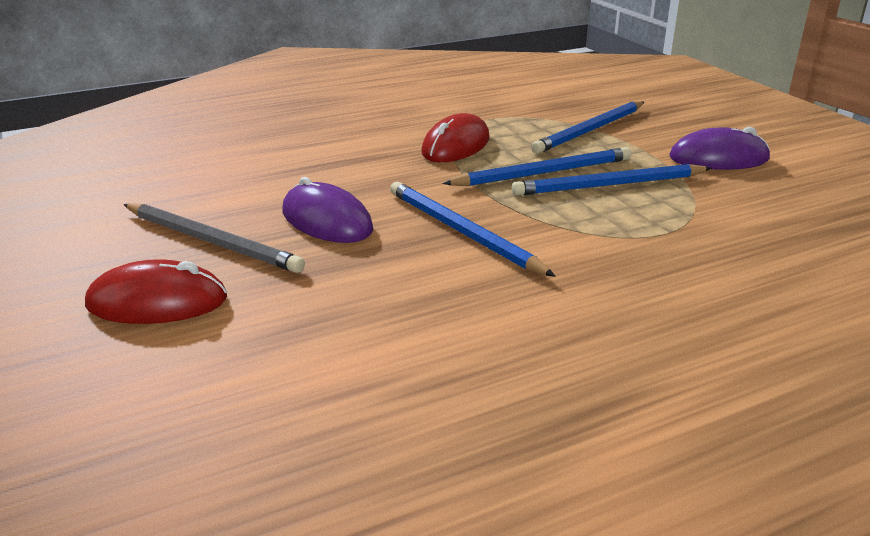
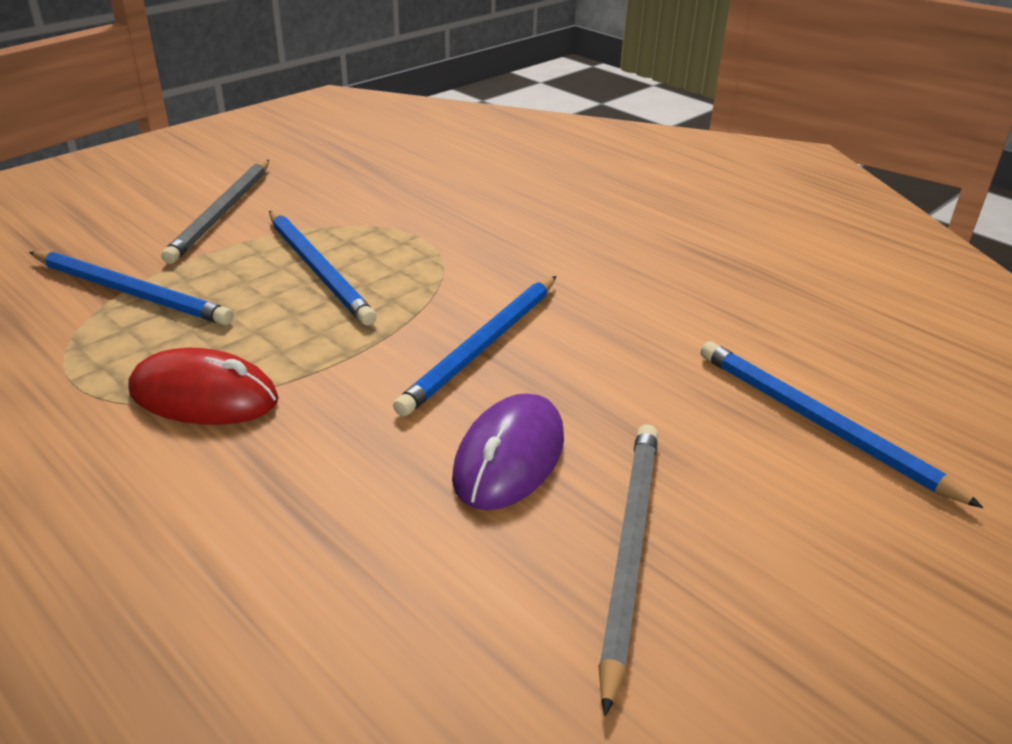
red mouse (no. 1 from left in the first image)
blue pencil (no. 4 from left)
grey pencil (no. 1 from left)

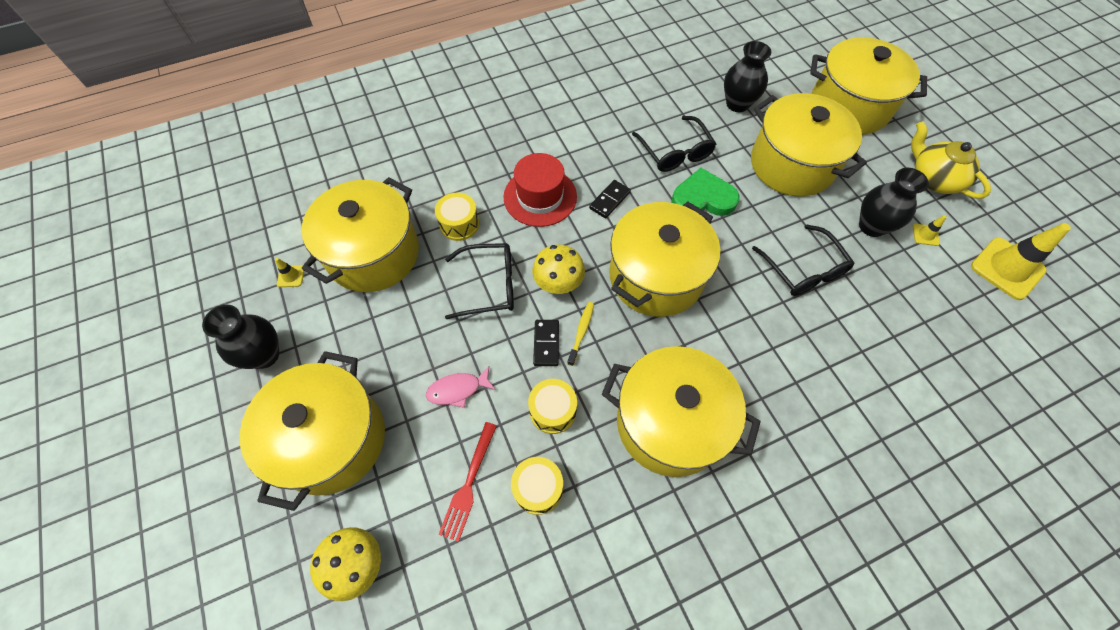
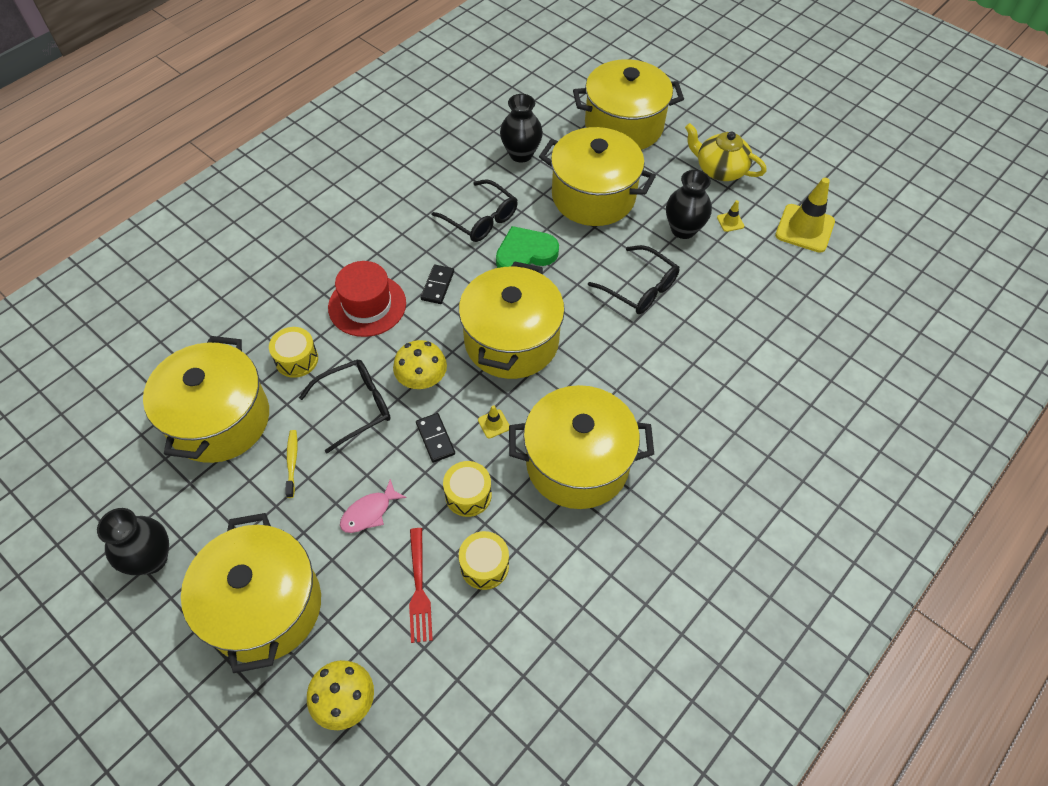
yellow traffic cone (no. 1 from left)
yellow toothbrush

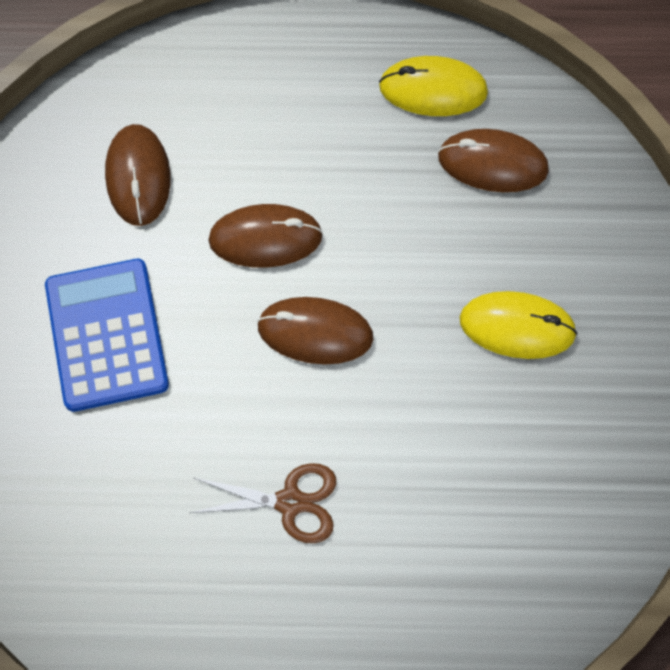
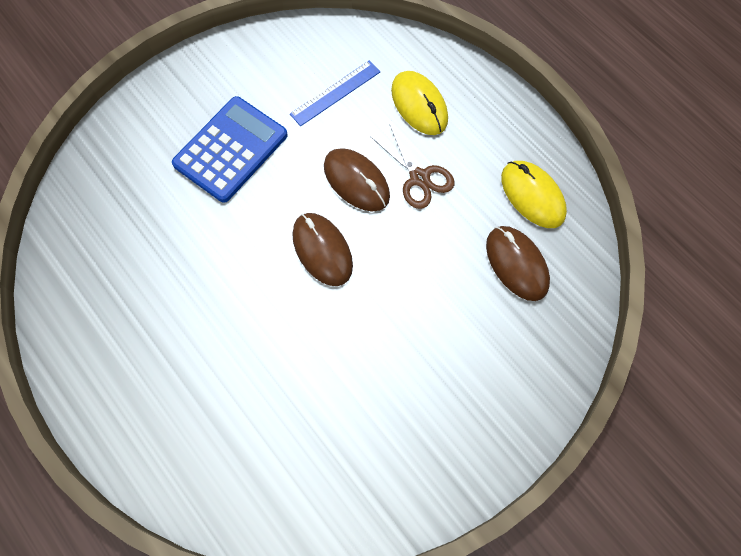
blue ruler
brown scissors
yellow mouse (no. 1 from left)

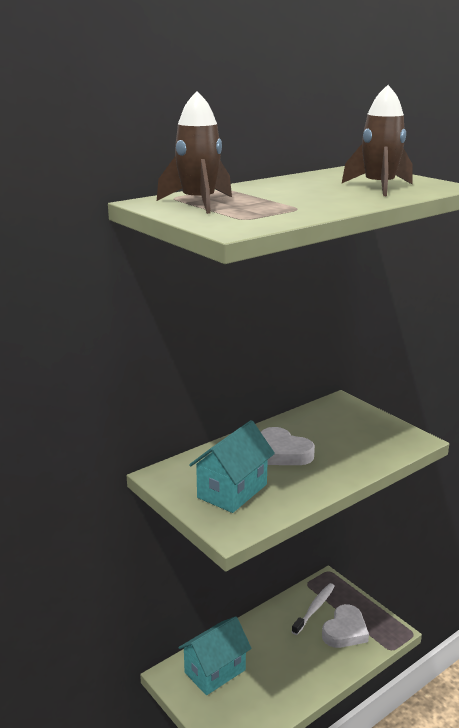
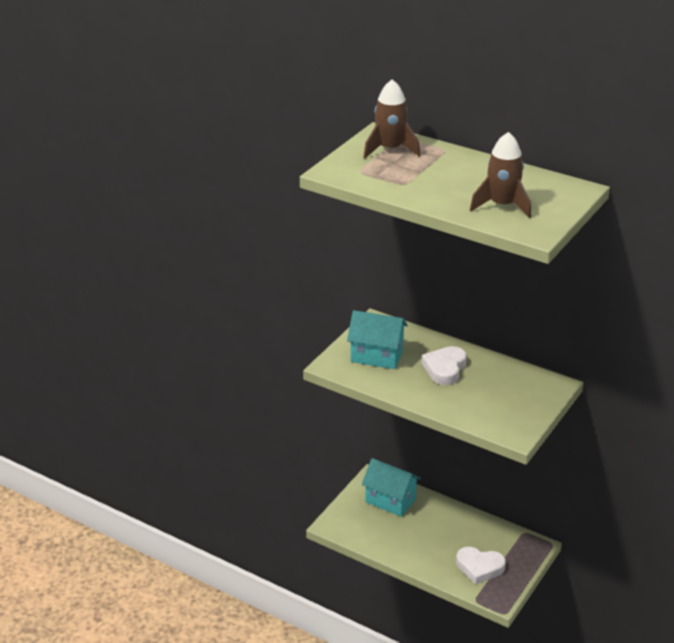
white toothbrush

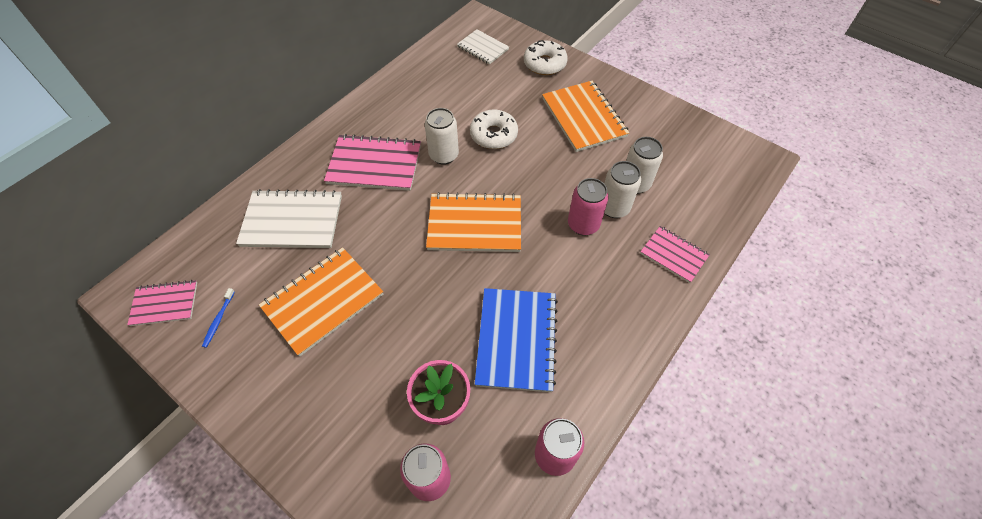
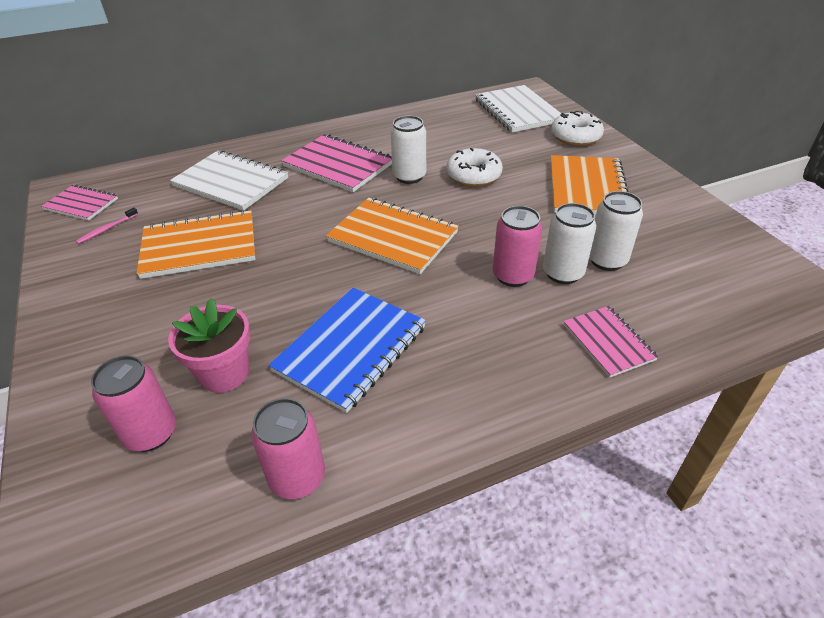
pink toothbrush
white notebook (no. 2 from left)

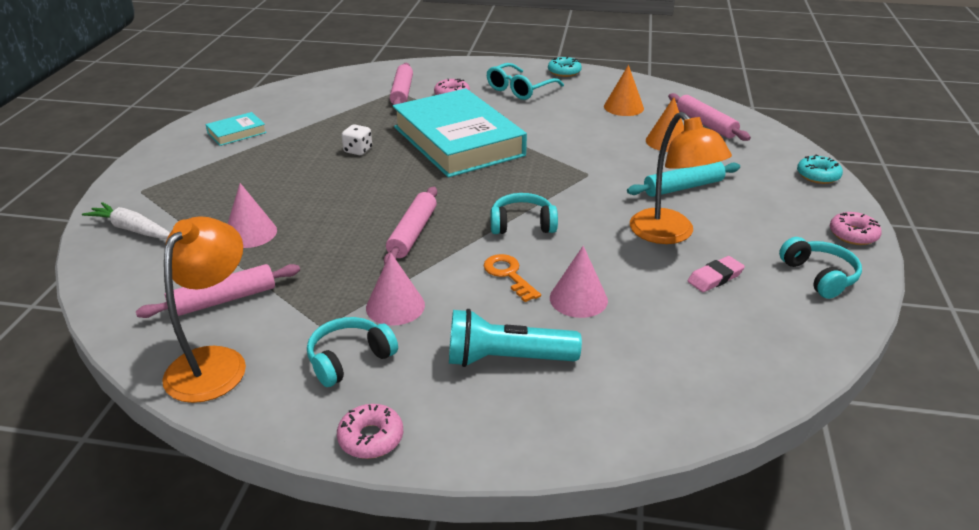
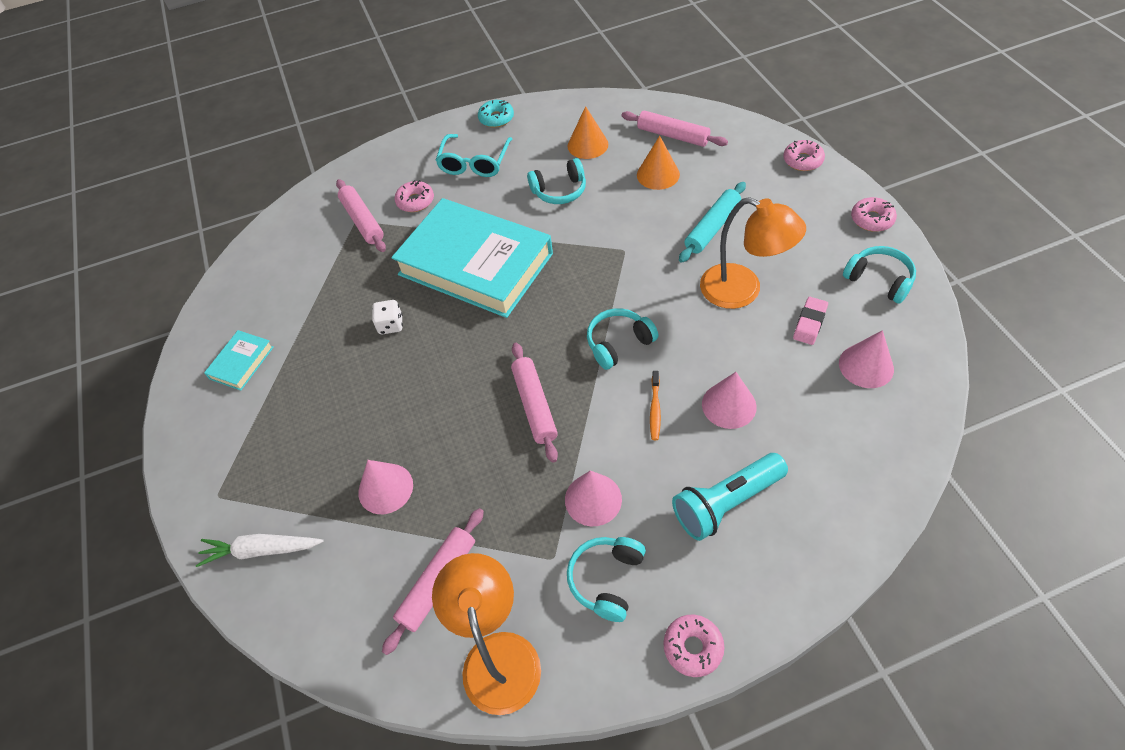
orange toothbrush
pink donut (no. 3 from left)
turquoise headphones (no. 1 from left)
pink cone (no. 4 from left)

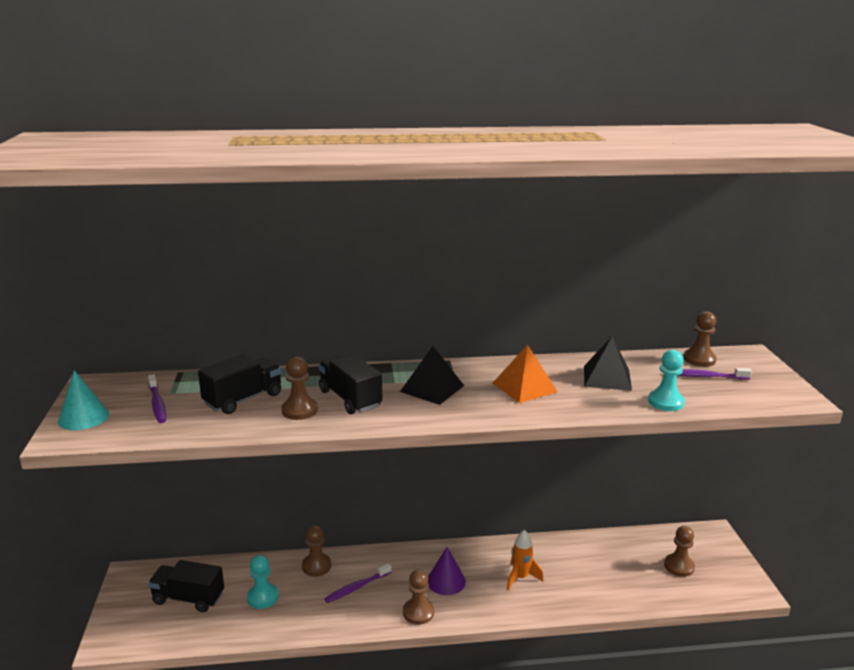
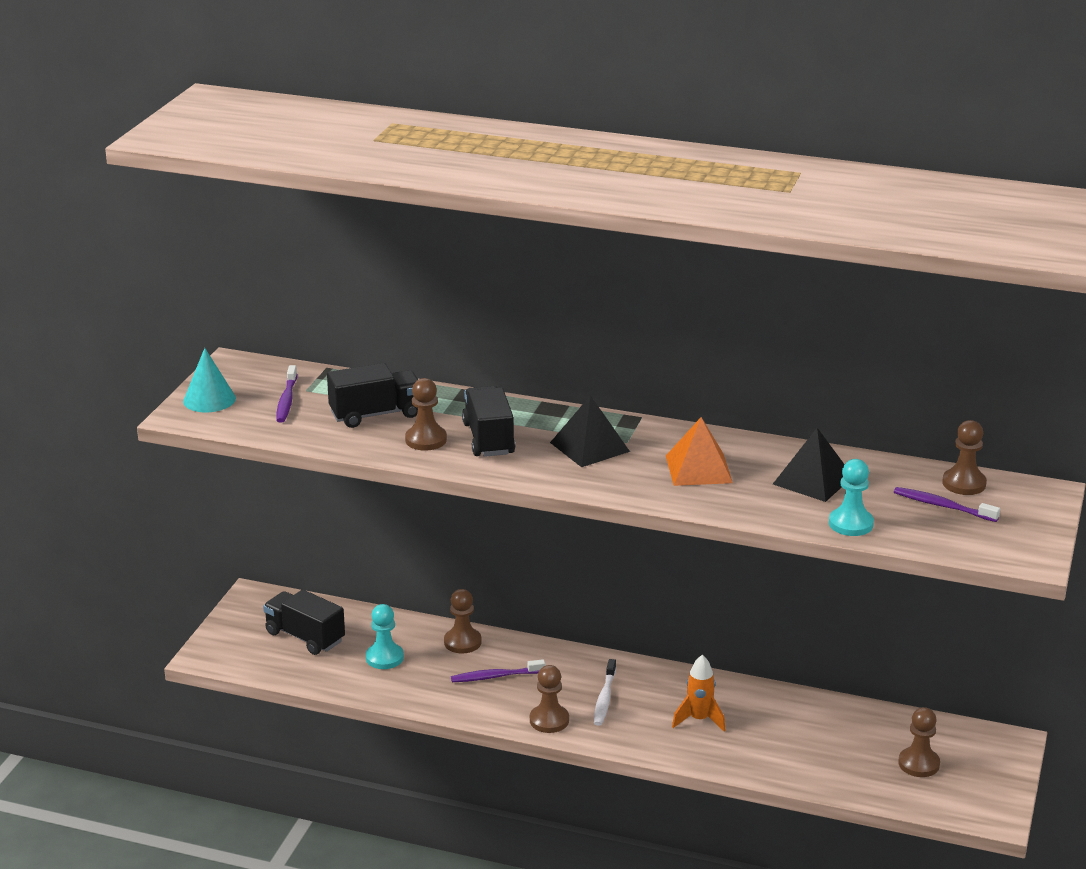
white toothbrush

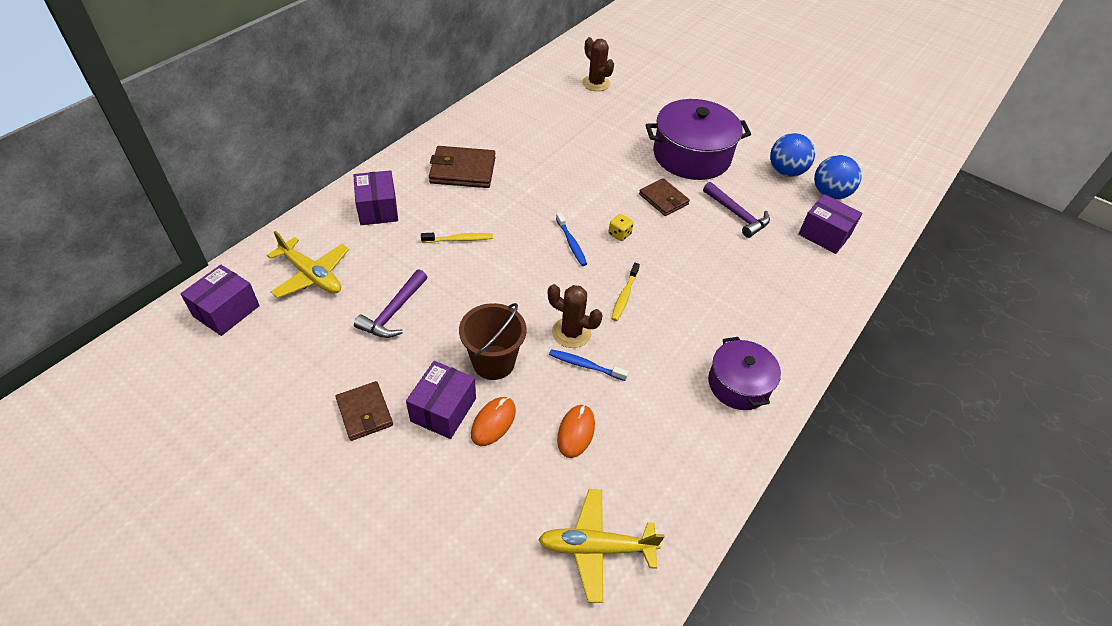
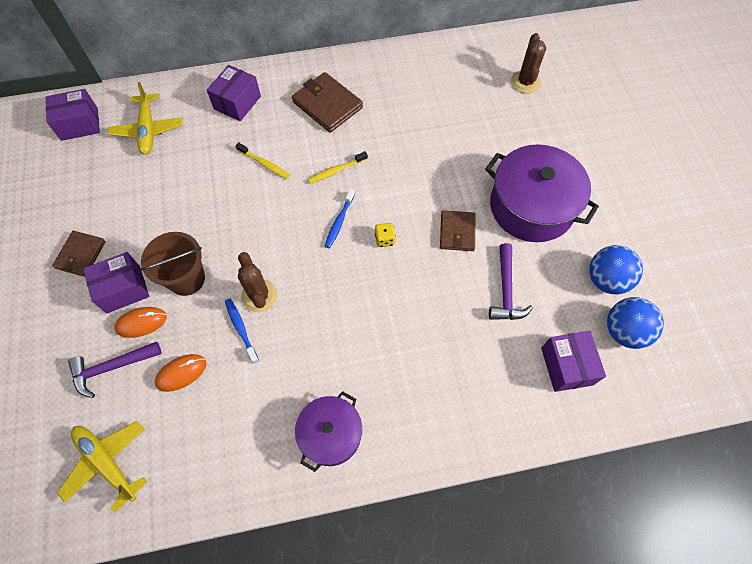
purple hammer (no. 1 from left)
yellow toothbrush (no. 2 from left)

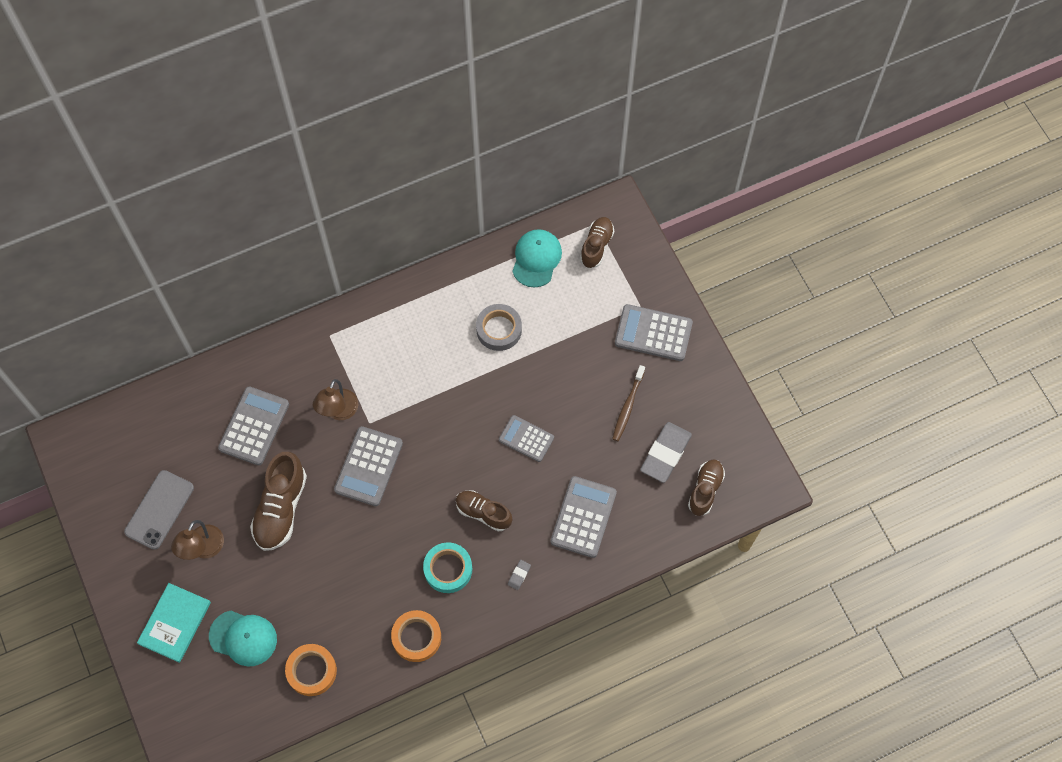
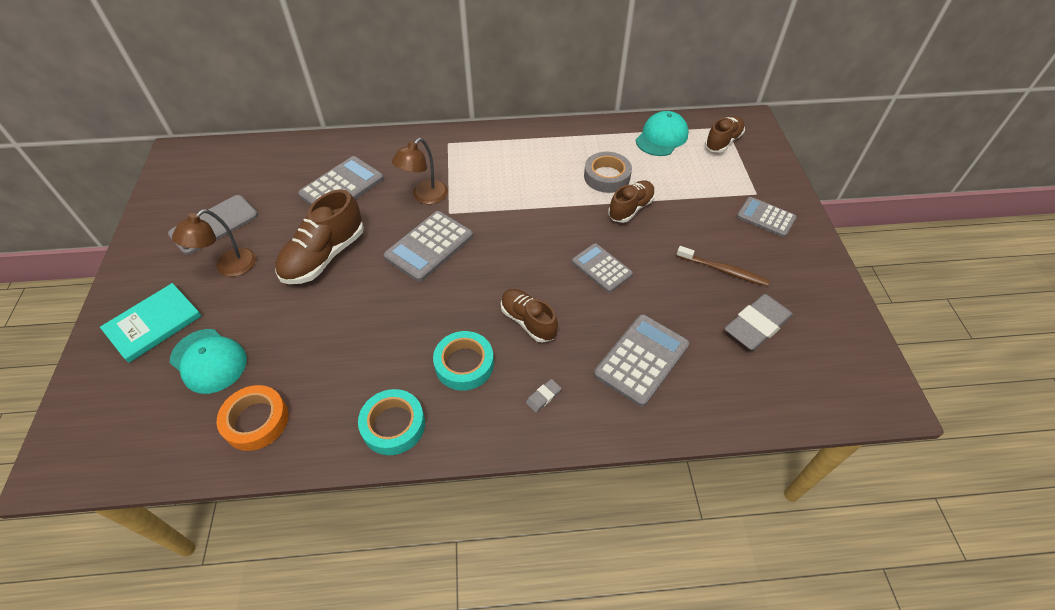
turquoise tape (no. 1 from left)
brown toothbrush
grey calculator (no. 5 from left)
brown shoe (no. 3 from left)

